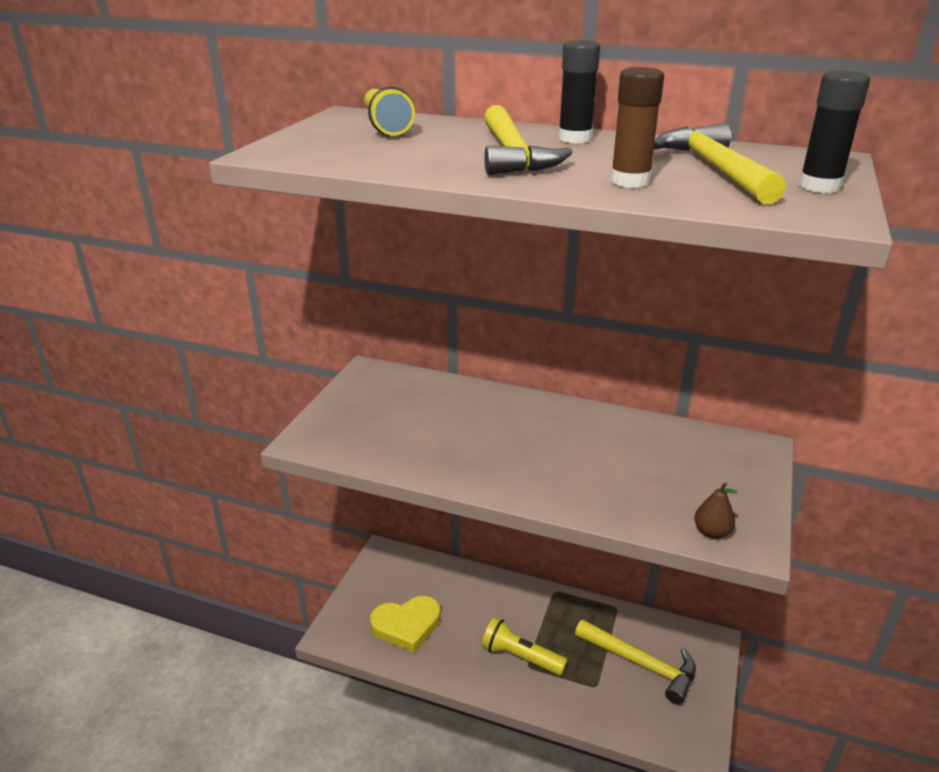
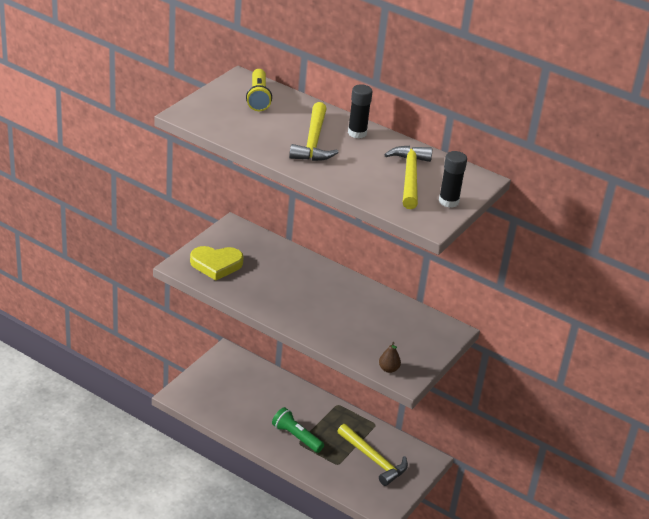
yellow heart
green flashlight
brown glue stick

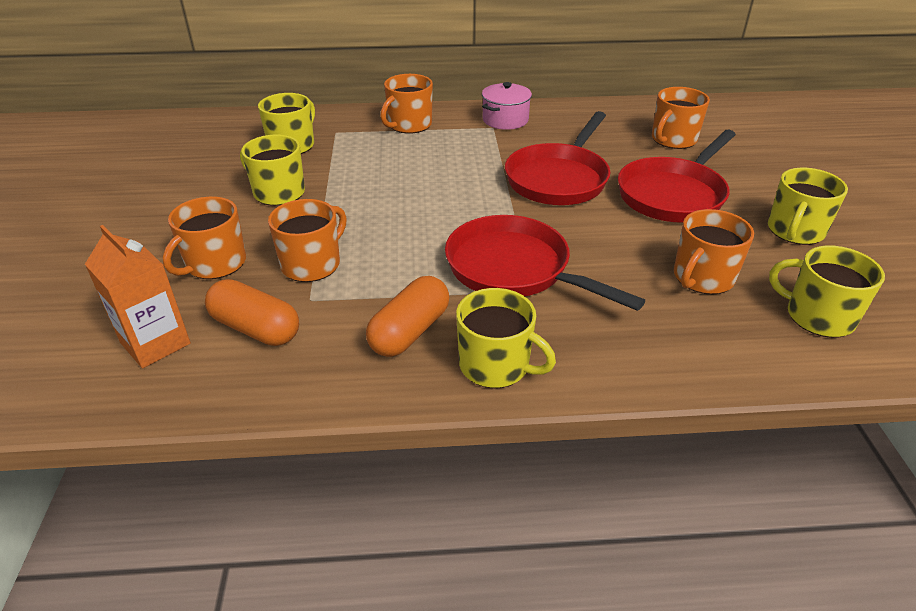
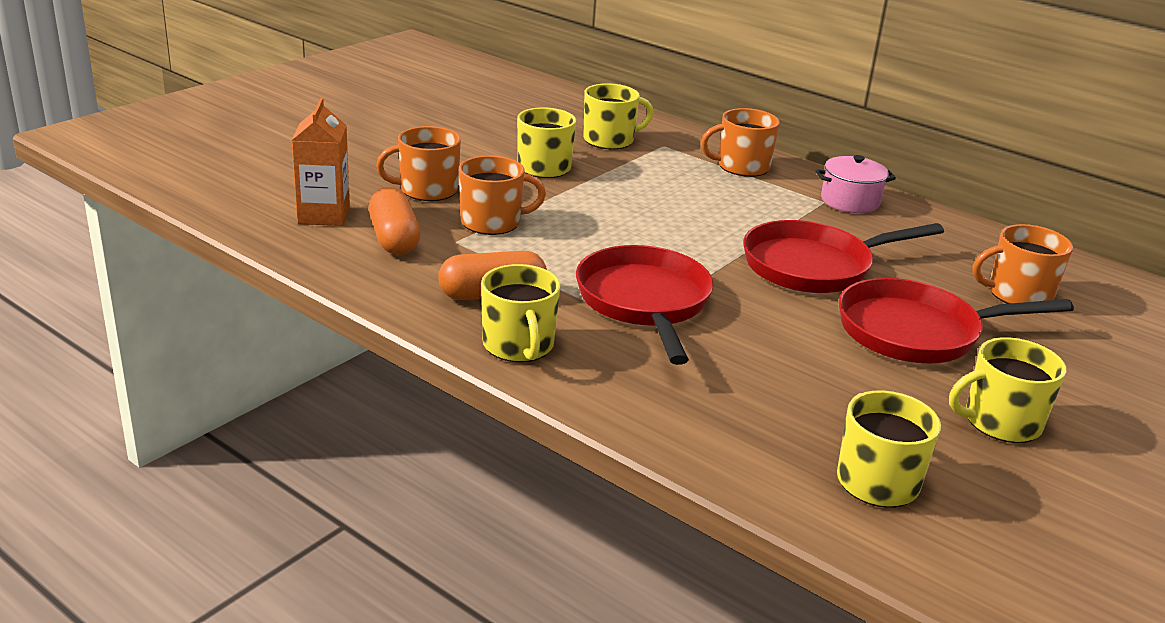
orange mug (no. 5 from left in the first image)

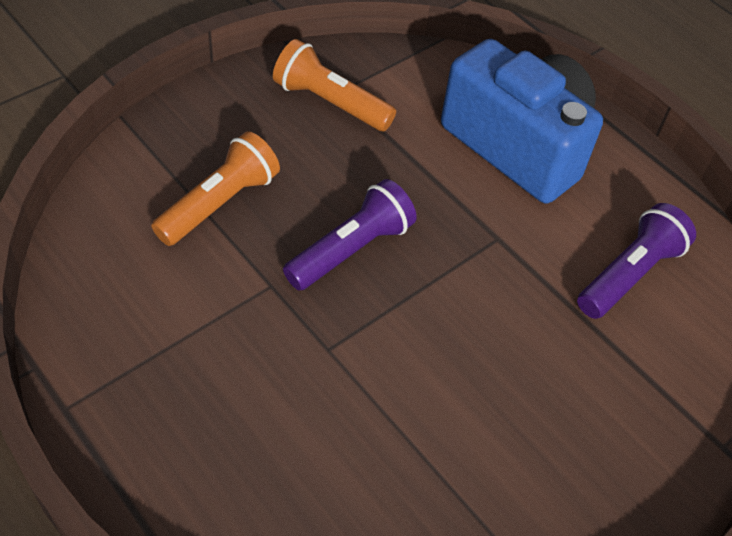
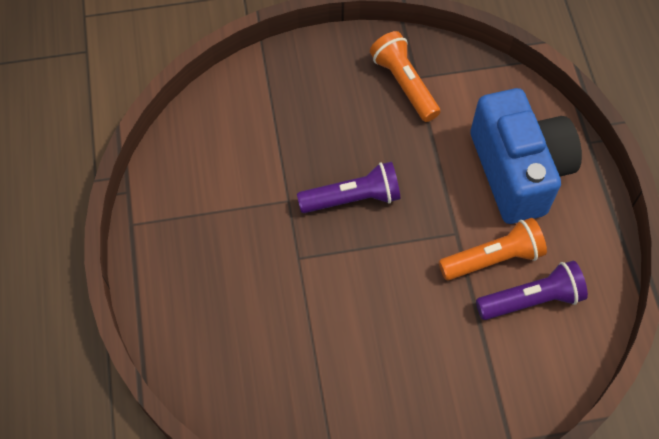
orange flashlight (no. 2 from left)

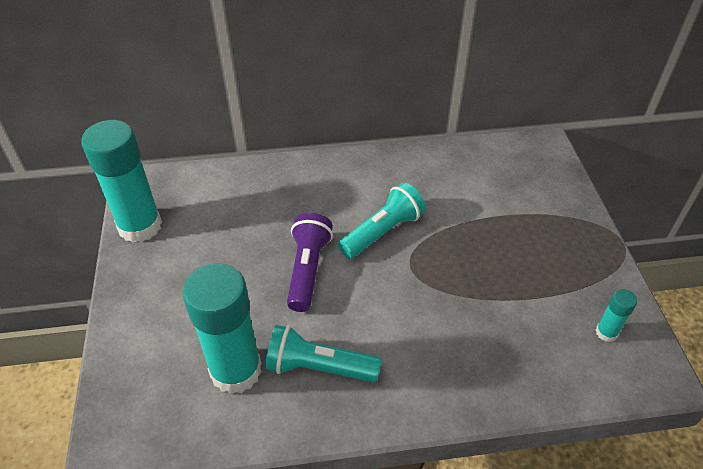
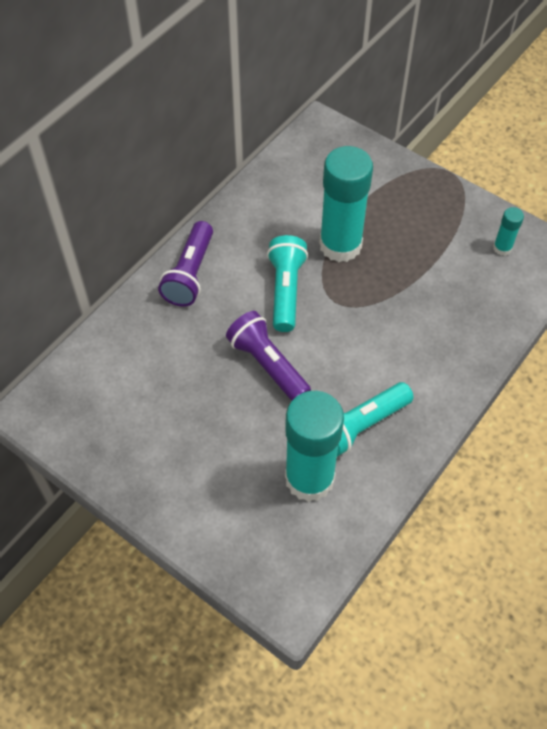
turquoise glue stick (no. 2 from left)
purple flashlight (no. 1 from left)

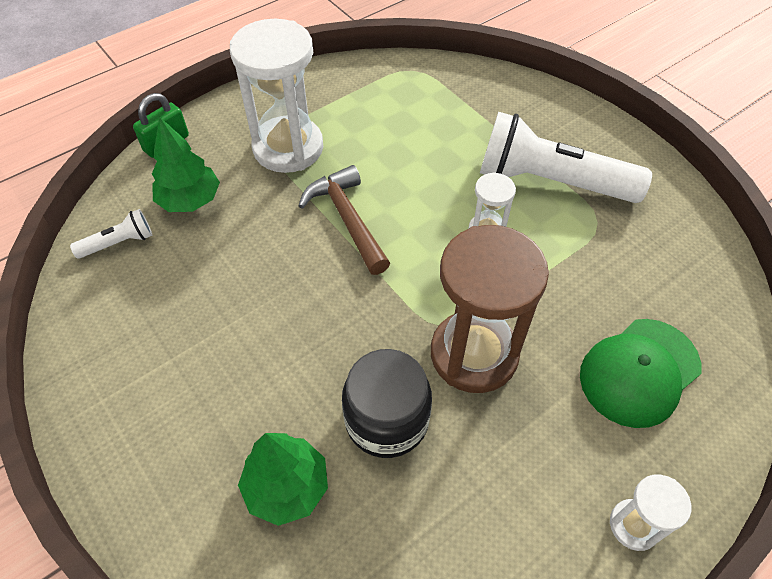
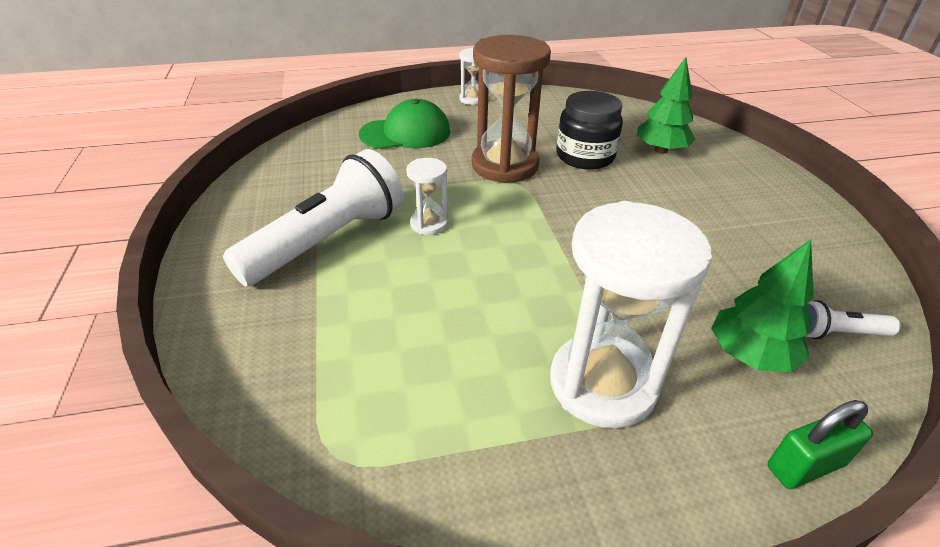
brown hammer
white flashlight (no. 1 from left)

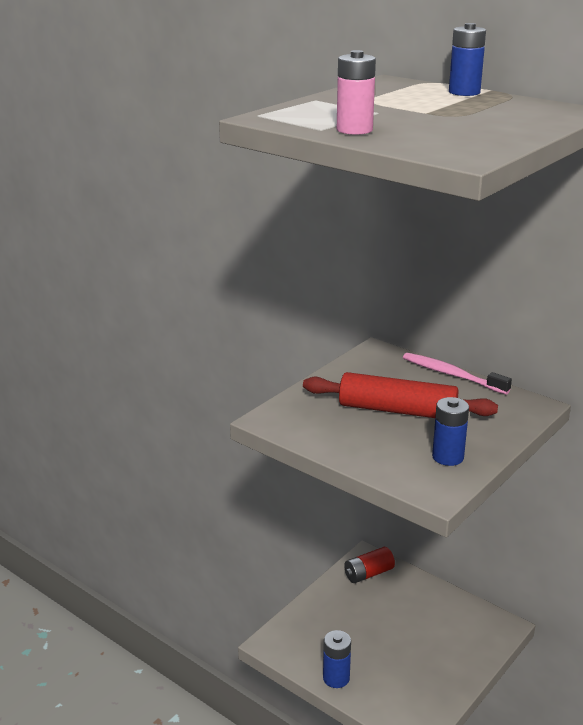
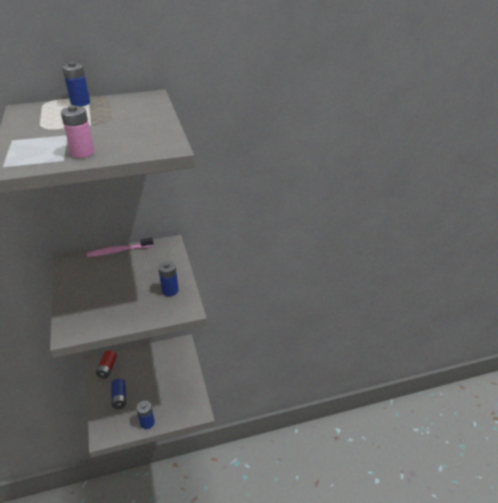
red rolling pin
blue battery (no. 2 from left)

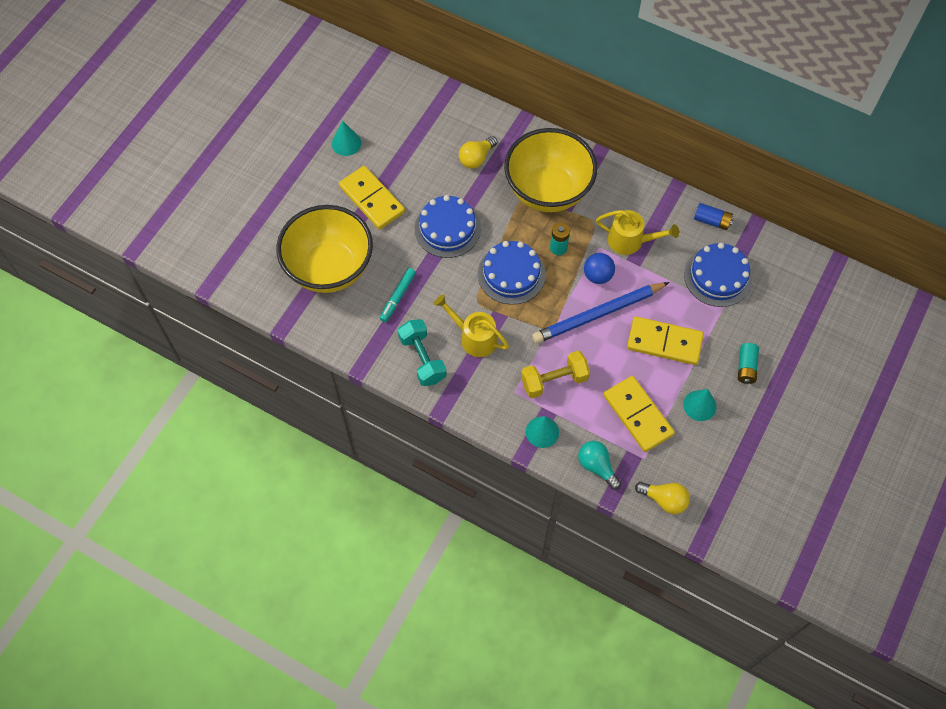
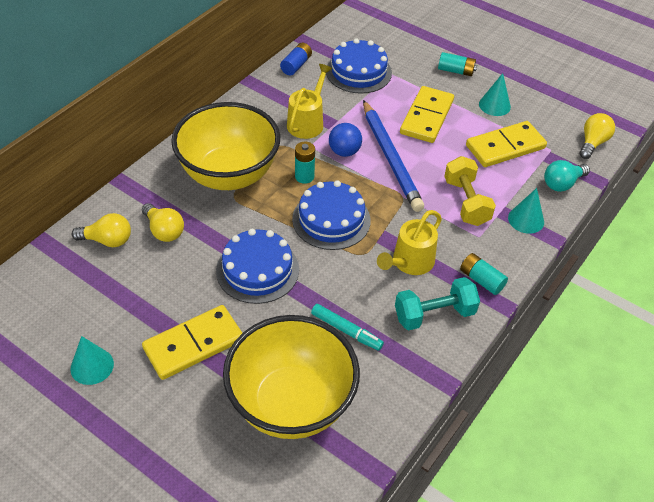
yellow light bulb (no. 1 from left)
turquoise battery (no. 3 from left)

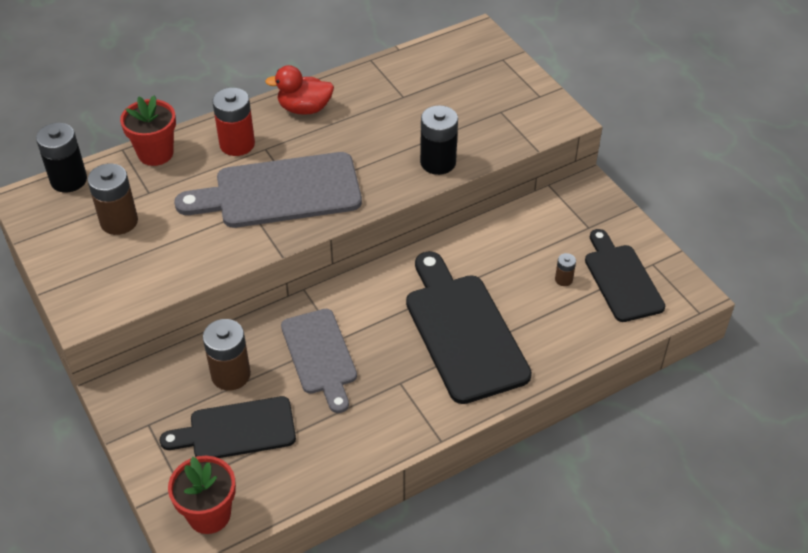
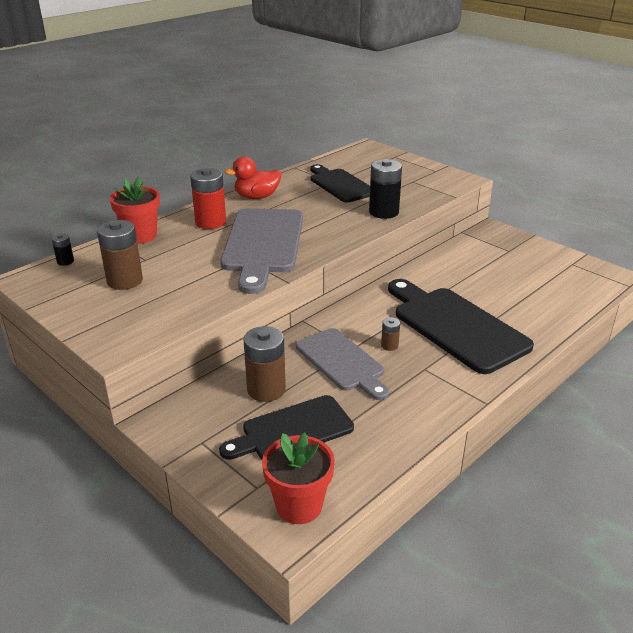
black battery (no. 1 from left)
grey cutting board (no. 1 from left)
brown battery (no. 3 from left)
black cutting board (no. 2 from left)

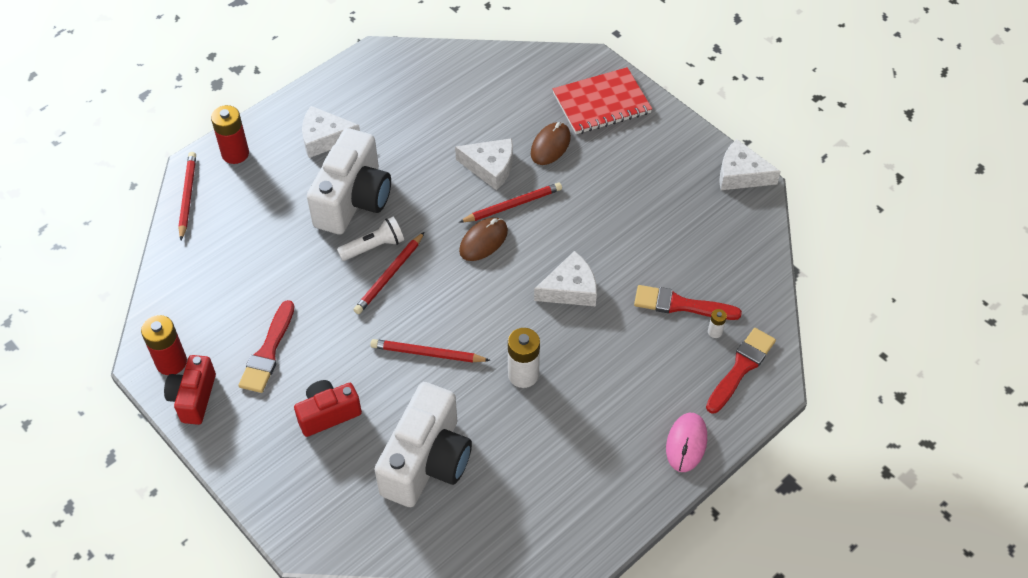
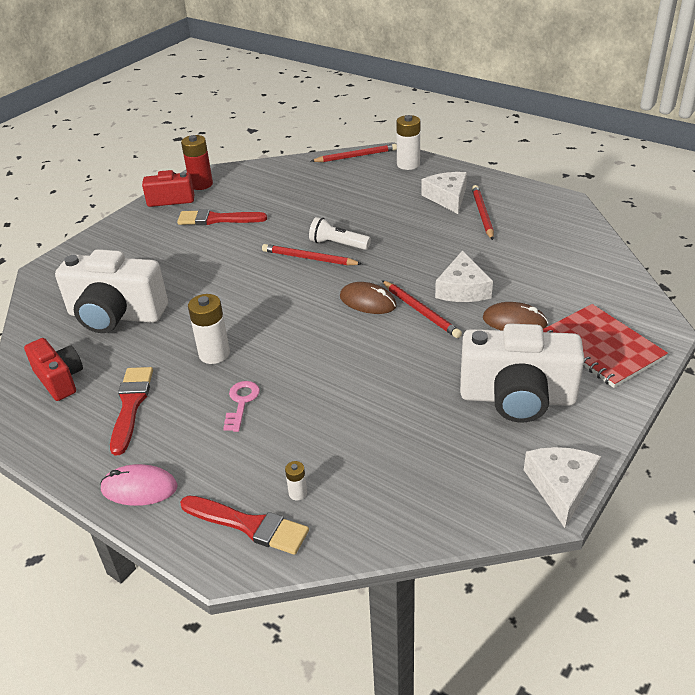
white battery (no. 3 from left)
red camera (no. 1 from left)
white camera (no. 2 from left)
white flashlight
red pencil (no. 4 from left)
white cheese (no. 3 from left in the first image)
red brush (no. 1 from left)
pink key

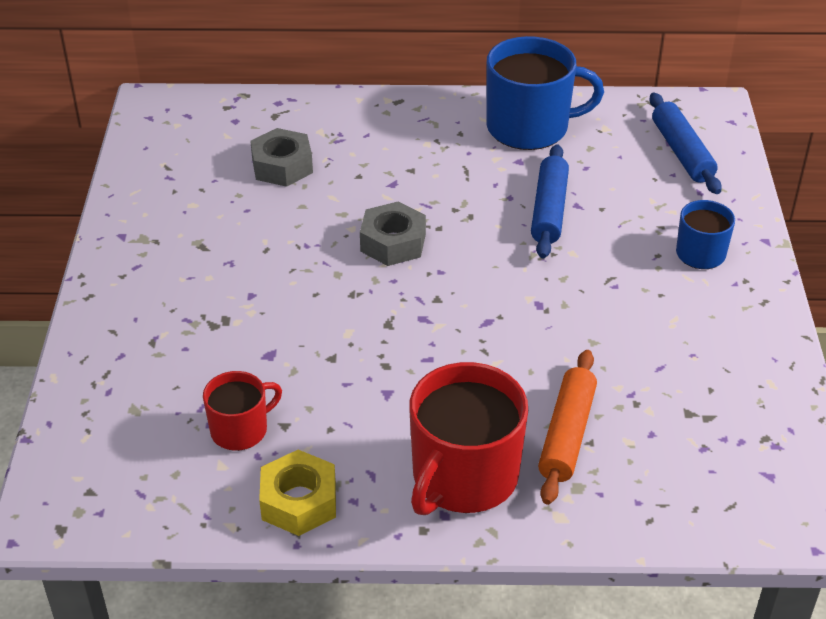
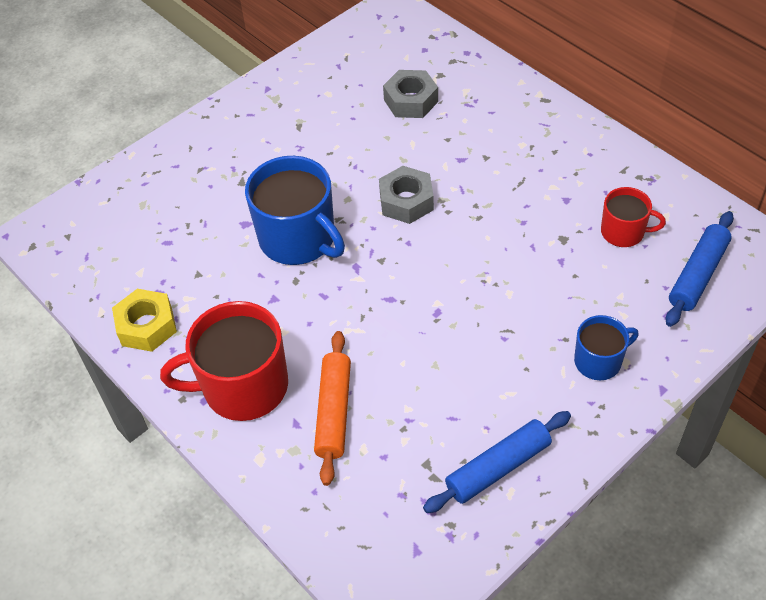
red mug (no. 2 from left)
blue mug (no. 1 from left)
blue rolling pin (no. 1 from left)
orange rolling pin

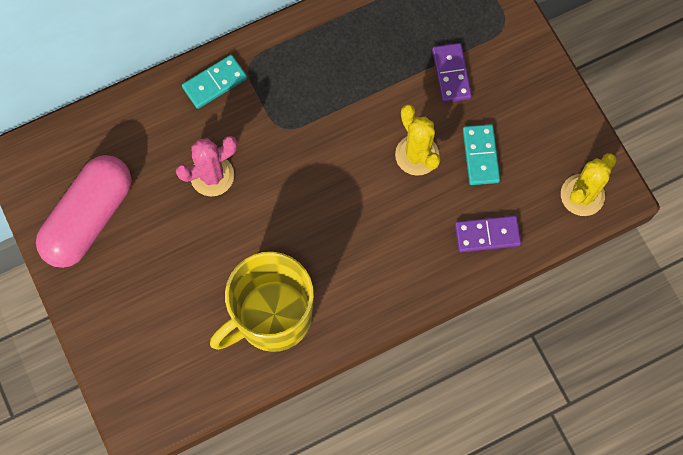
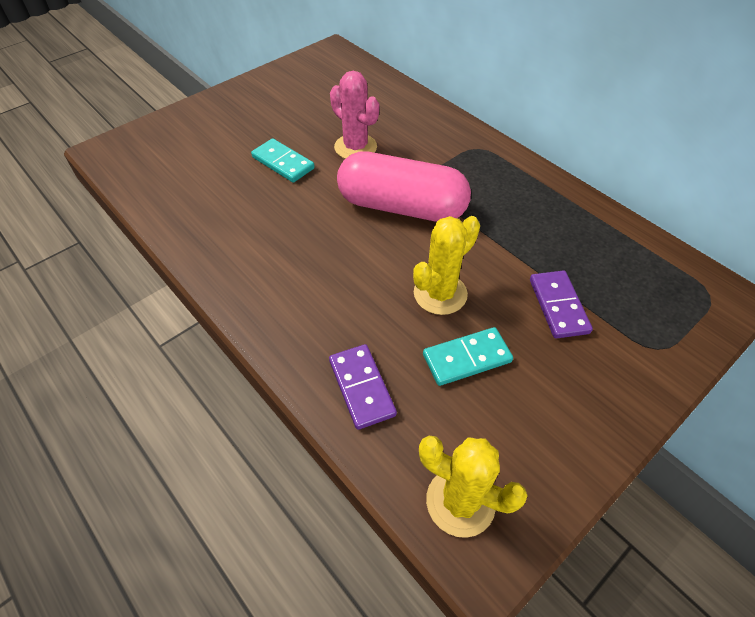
pink capsule
turquoise domino (no. 1 from left)
yellow mug
purple domino (no. 2 from left)

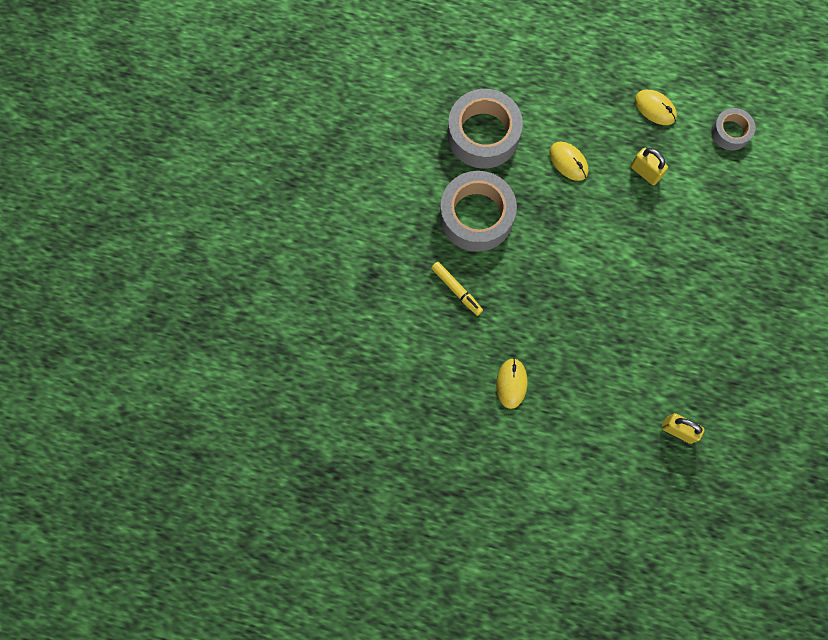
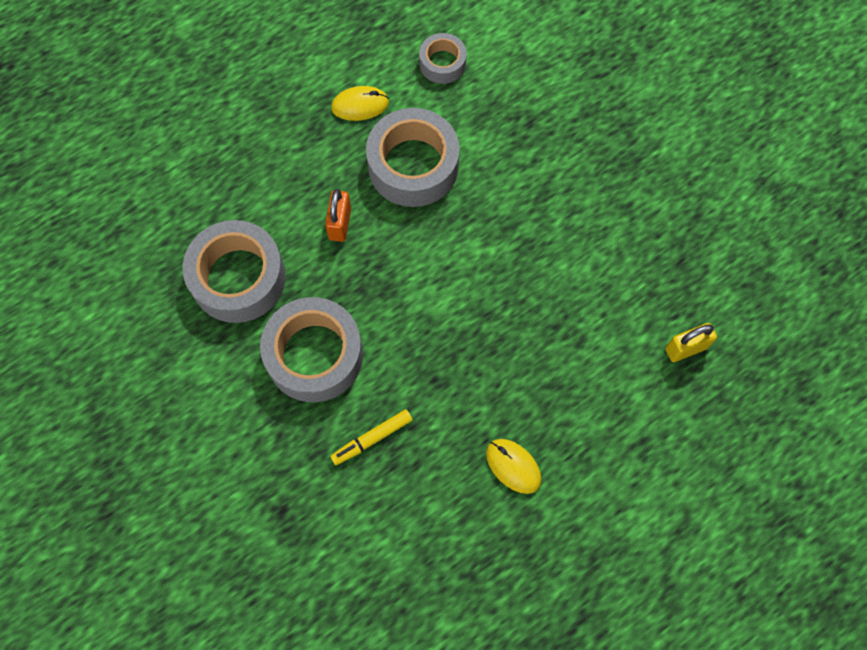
yellow marker
orange padlock
grey tape (no. 3 from left)

